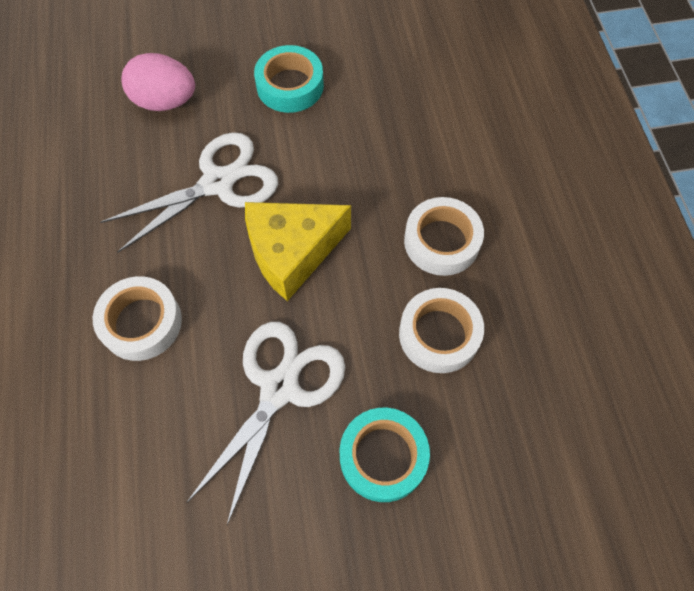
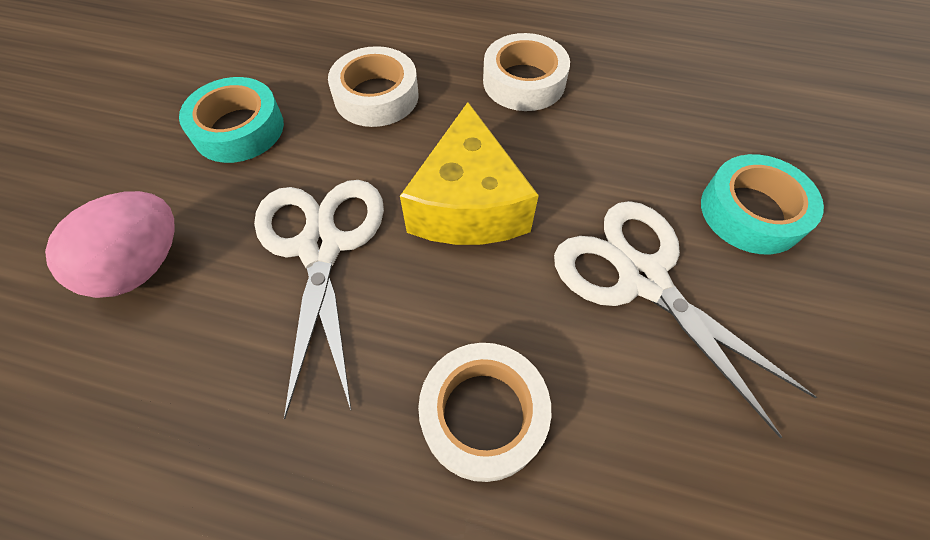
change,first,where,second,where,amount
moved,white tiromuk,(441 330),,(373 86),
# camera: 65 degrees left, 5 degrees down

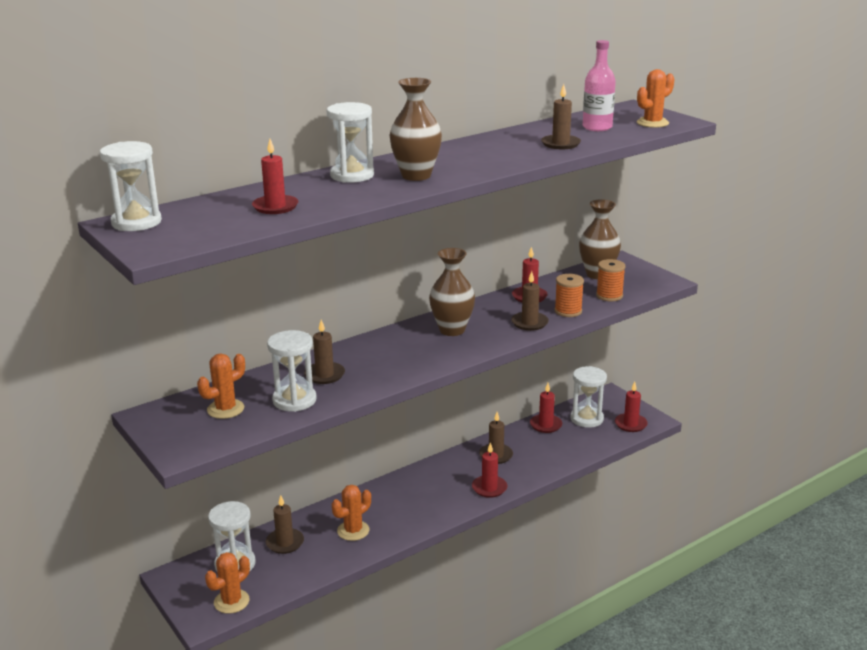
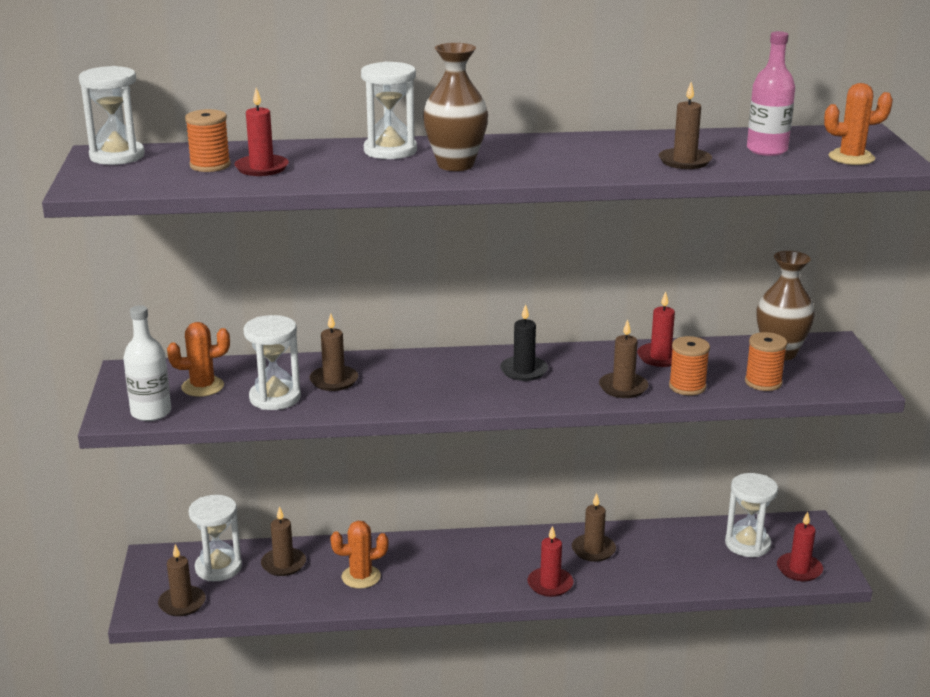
change,first,where,second,where,amount
added,,,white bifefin,(147 363),
replaced,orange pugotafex,(227 583),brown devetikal,(182 580),
added,,,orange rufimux,(208 140),
replaced,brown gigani,(452 292),black devetikal,(524 342),
removed,red devetikal,(546 408),,,
# camera: 30 degrees right, 0 degrees up

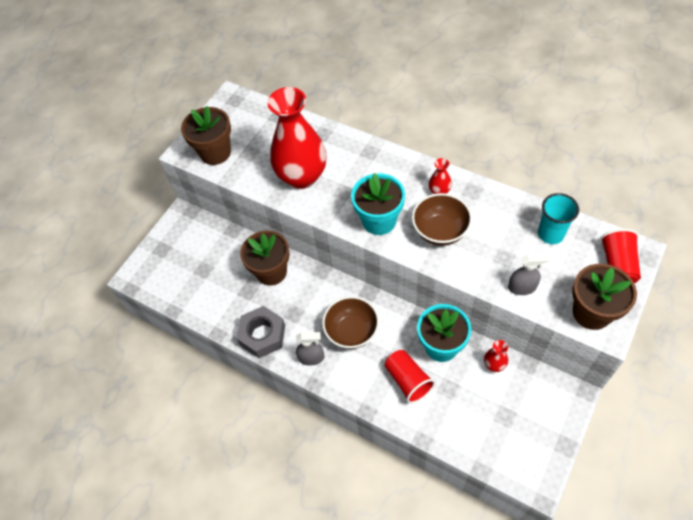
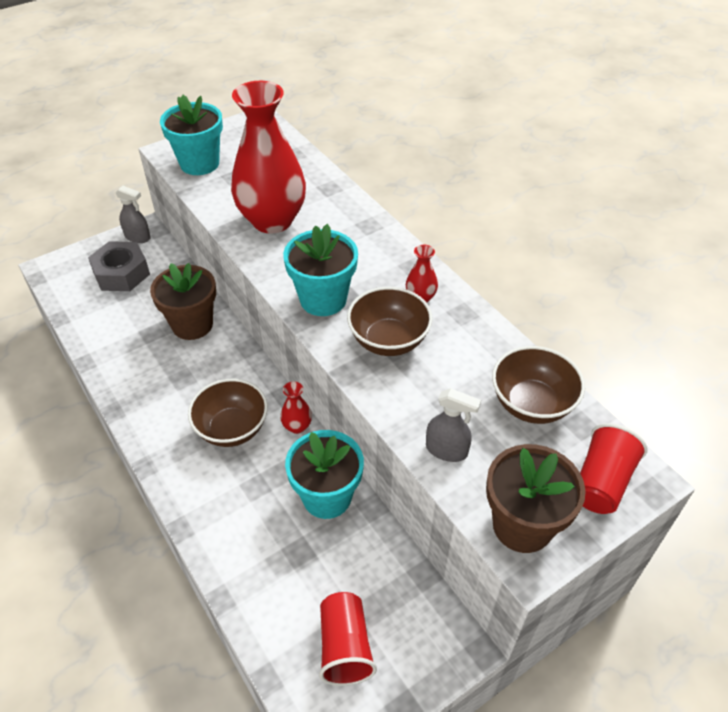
change,first,where,second,where,amount
moved,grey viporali,(260 332),,(119 266),
moved,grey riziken,(310 349),,(133 214),
recoloured,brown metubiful,(206 135),turquoise metubiful,(191 135),
moved,red gigani,(496 356),,(296 407),
moved,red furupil,(410 377),,(348 639),
replaced,turquoise furupil,(558 218),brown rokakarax,(538 385),
# camera: 20 degrees right, 10 degrees down

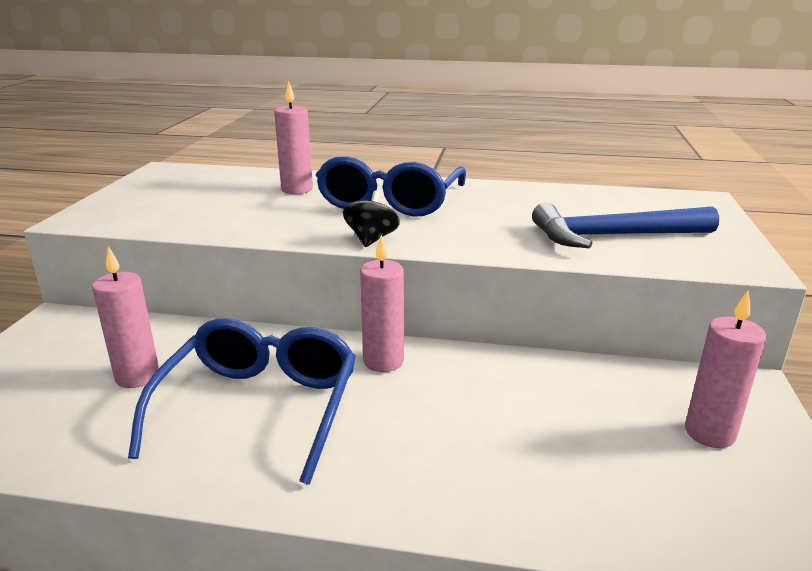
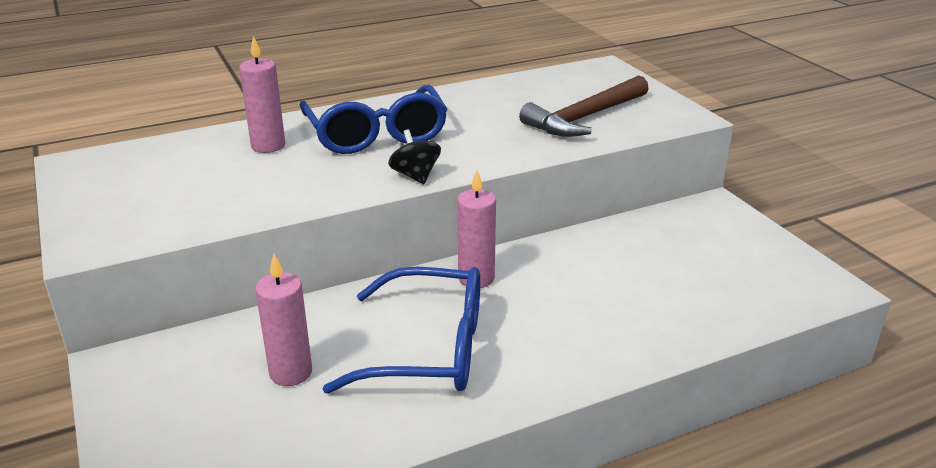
change,first,where,second,where,amount
turned,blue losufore,(242 401),,(401 330),120 degrees clockwise
recoloured,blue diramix,(625 225),brown diramix,(584 106),
removed,pink devetikal,(725 369),,,
# camera: 35 degrees left, 5 degrees up

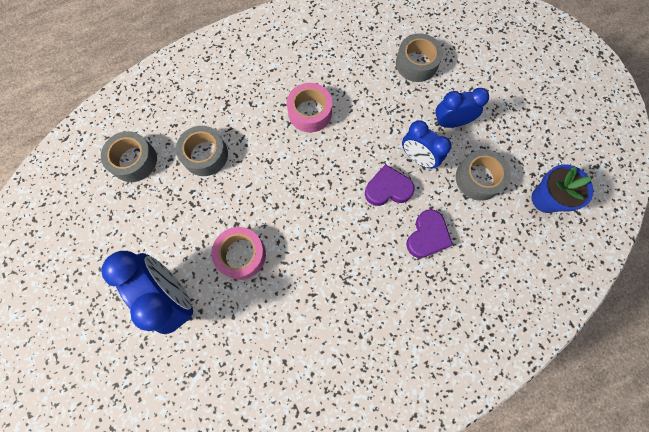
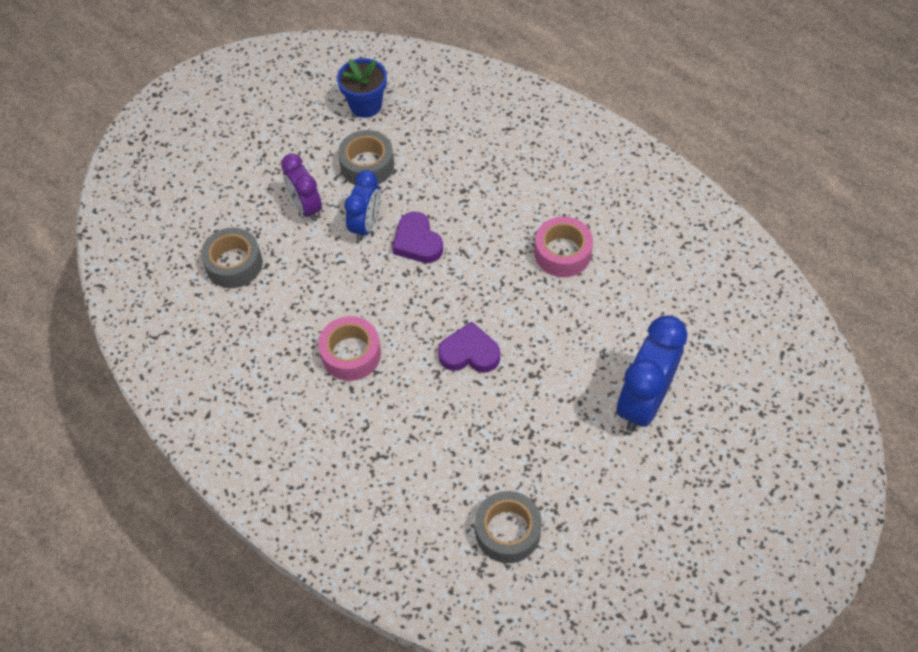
change,first,where,second,where,amount
recoloured,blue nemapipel,(462 108),purple nemapipel,(301 188),
moved,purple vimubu,(429 233),,(469 347),
moved,pink tiromuk,(239 253),,(563 247),
removed,grey tiromuk,(202 151),,,
# camera: 110 degrees left, 15 degrees down

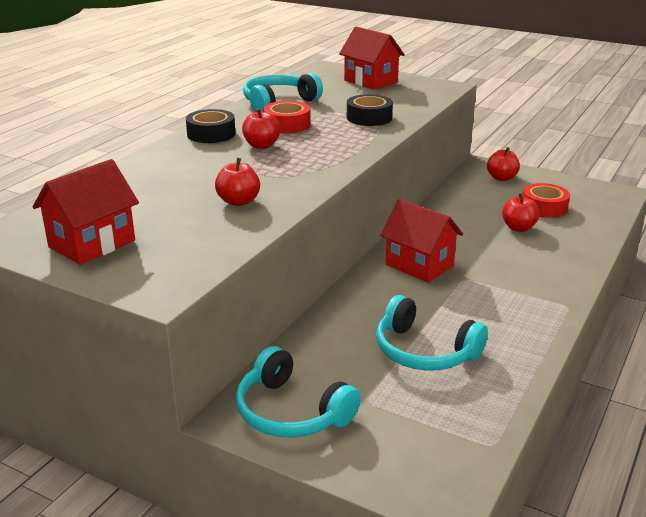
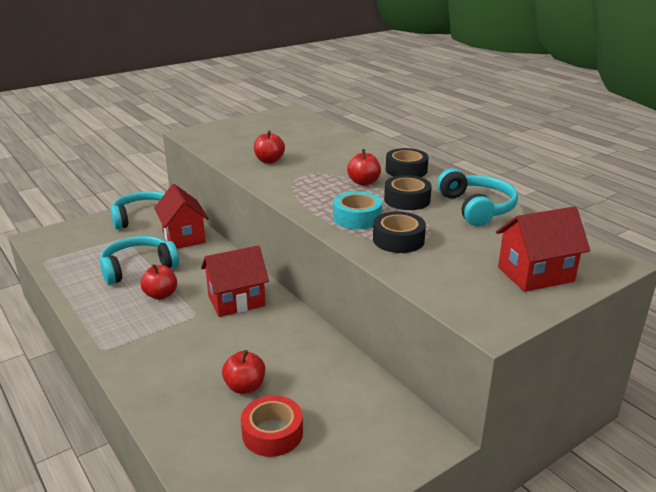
change,first,where,second,where,amount
moved,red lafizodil,(503 164),,(159 282),
moved,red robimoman,(85 212),,(181 216),
added,,,turquoise tiromuk,(357 210),
recoloured,red tiromuk,(287 117),black tiromuk,(408 192),
# camera: 115 degrees right, 0 degrees up

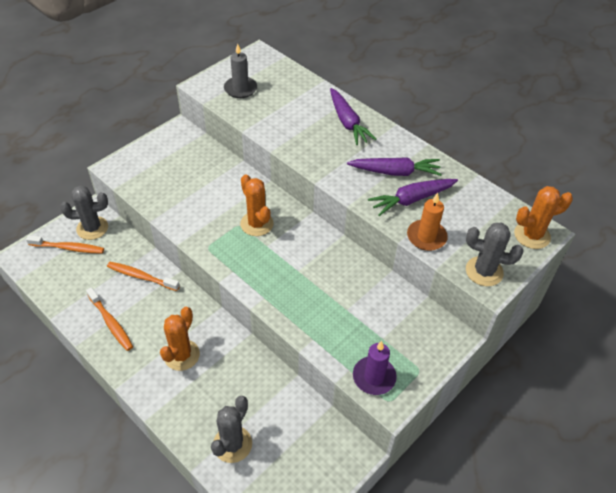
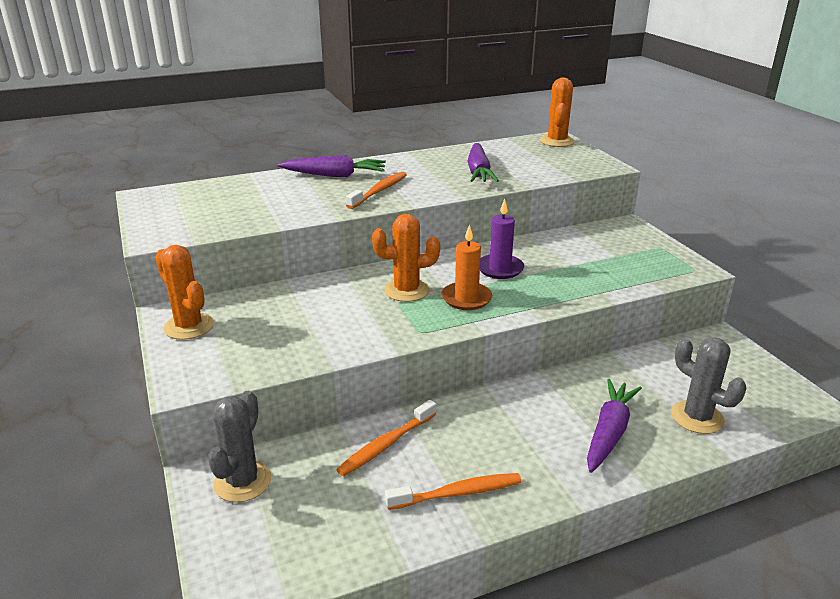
change,first,where,second,where,amount
moved,orange pugotafex,(180 339),,(184 292),
moved,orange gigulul,(65 244),,(376 190),
moved,orange devetikal,(427 222),,(466 267),
moved,purple devetikal,(375 368),,(502 239),
moved,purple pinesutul,(394 166),,(614 426),
removed,grey devetikal,(240 71),,,
removed,grey pugotafex,(495 254),,,
# camera: 65 degrees left, 20 degrees down

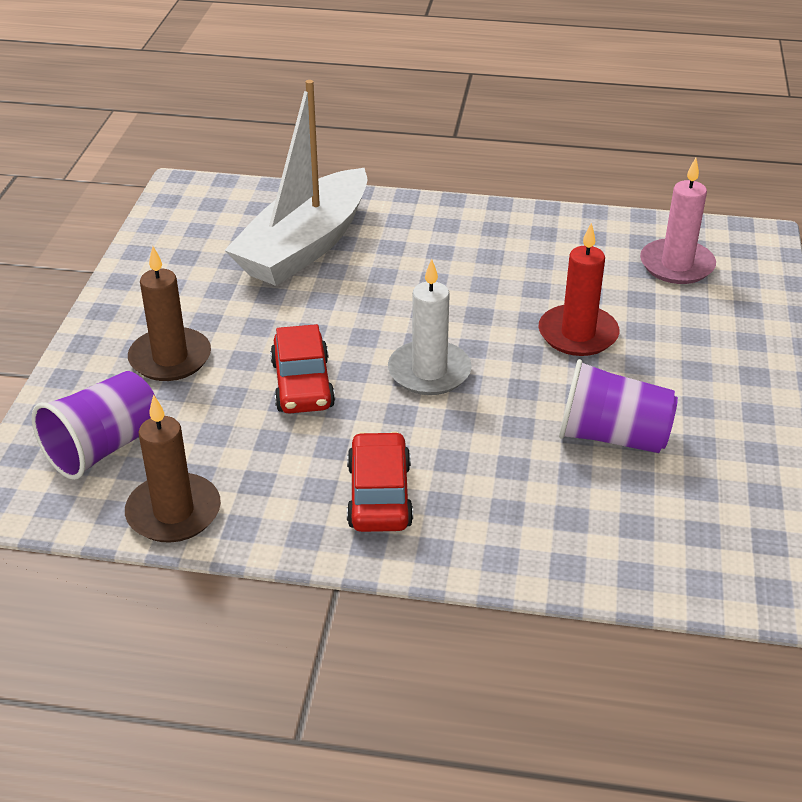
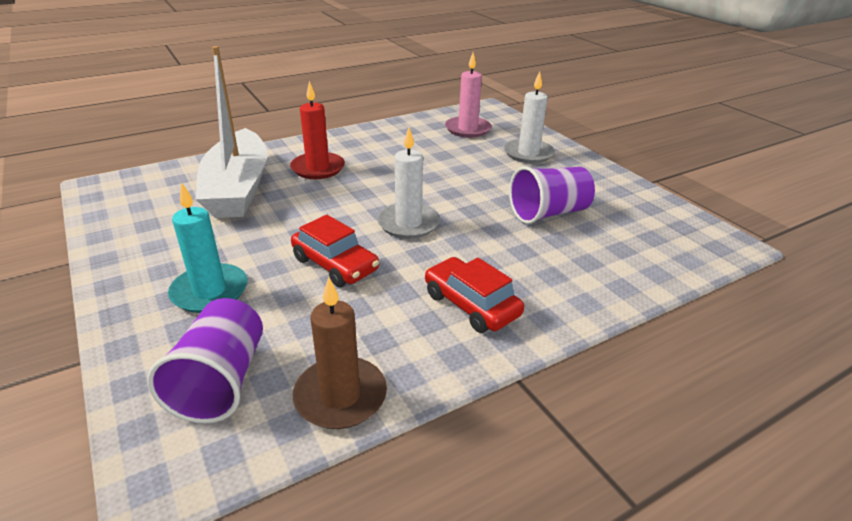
change,first,where,second,where,amount
recoloured,brown devetikal,(169 313),turquoise devetikal,(208 247),
moved,red devetikal,(579 289),,(317 130),
added,,,white devetikal,(529 117),
# camera: 40 degrees left, 5 degrees down

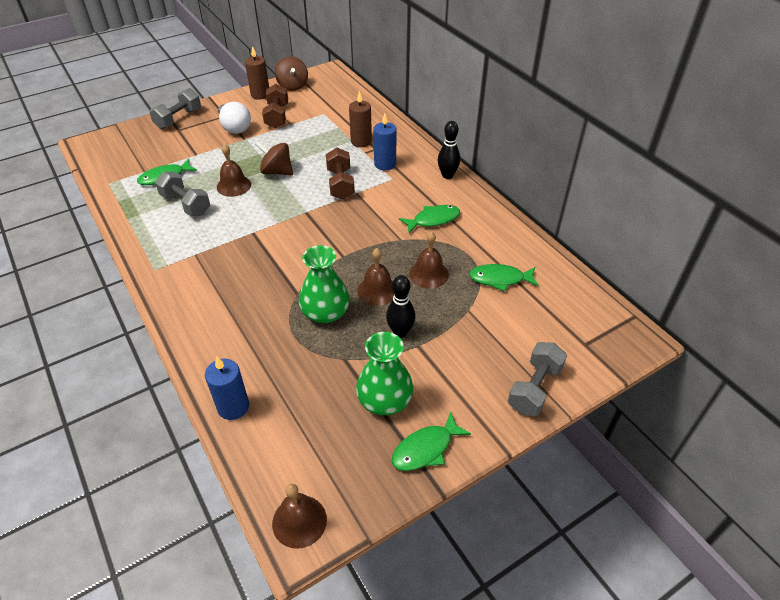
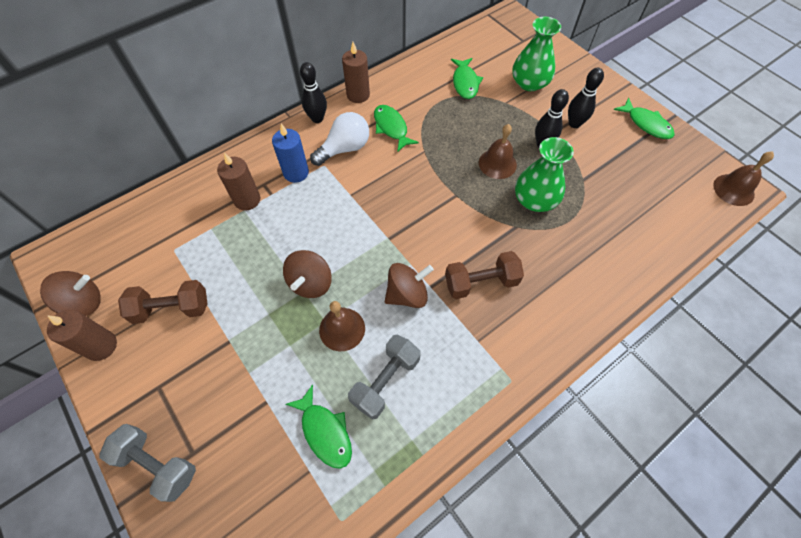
change,first,where,second,where,amount
moved,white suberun,(234 118),,(339 139),
added,,,brown devetikal,(356 72),
added,,,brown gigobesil,(409 285),
moved,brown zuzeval,(340 174),,(484 275),
moved,green gigani,(384 373),,(536 54),
added,,,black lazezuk,(586 98),
removed,blue devetikal,(227 388),,,
removed,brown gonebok,(429 260),,,
removed,grey zuzeval,(537 379),,,
# camera: 95 degrees left, 15 degrees up

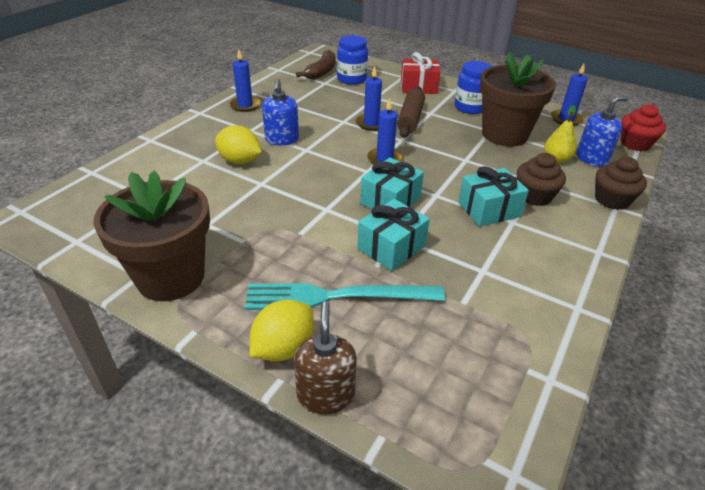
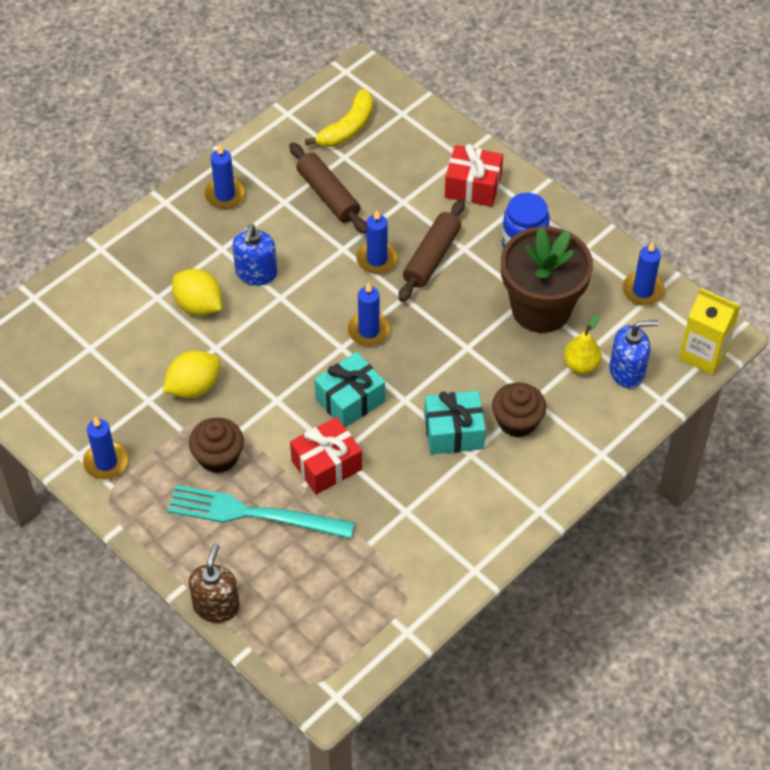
change,first,where,second,where,amount
replaced,brown metubiful,(152 235),blue devetikal,(106 448),
moved,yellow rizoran,(281 330),,(191 374),
moved,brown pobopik,(621 183),,(216 445),
added,,,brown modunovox,(328 188),
recoloured,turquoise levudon,(393 235),red levudon,(326 456),
recoloured,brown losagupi,(315 64),yellow losagupi,(339 118),
replaced,red pobopik,(643 127),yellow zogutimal,(709 331),
removed,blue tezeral,(352 60),,,
# camera: 15 degrees right, 15 degrees up

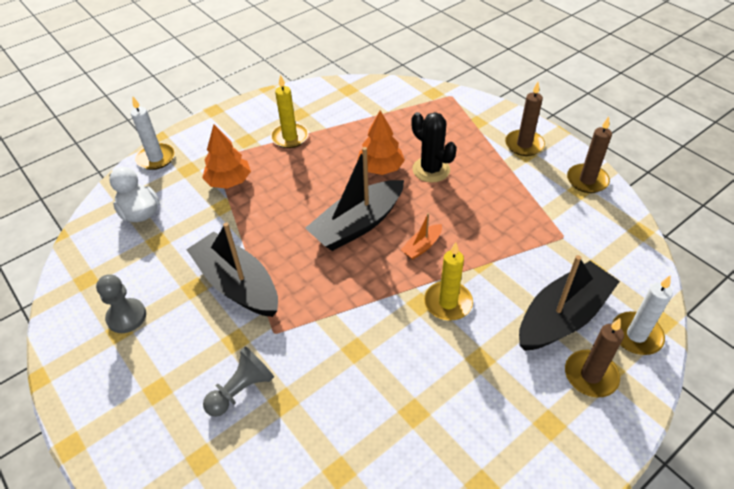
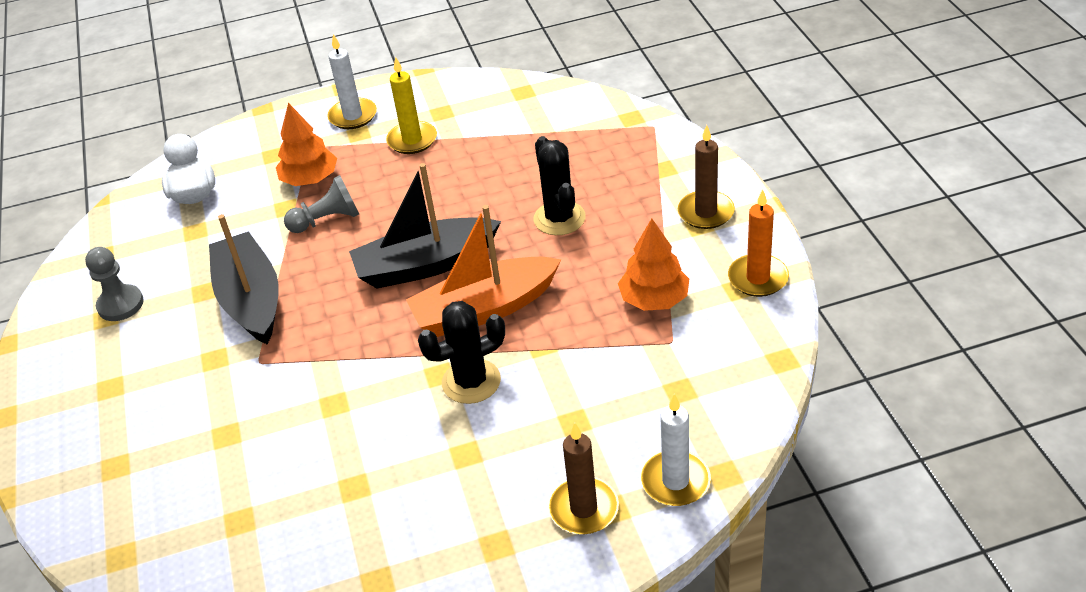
change,first,where,second,where,amount
moved,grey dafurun,(238 382),,(321 204),
moved,white devetikal,(153 133),,(352 81),
resized,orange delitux,(421 236),,(483 271),x2.21
replaced,yellow devetikal,(448 281),black pugotafex,(461 352),
moved,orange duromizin,(381 142),,(653 264),
recoloured,brown devetikal,(589 155),orange devetikal,(758 243),
removed,black delitux,(569 303),,,
# camera: 25 degrees right, 5 degrees down

